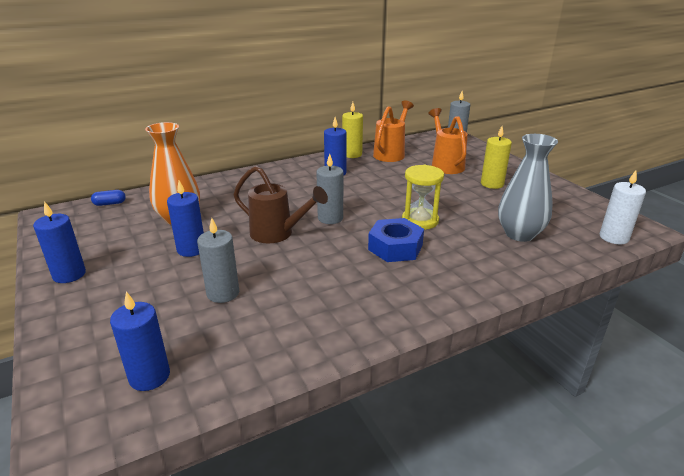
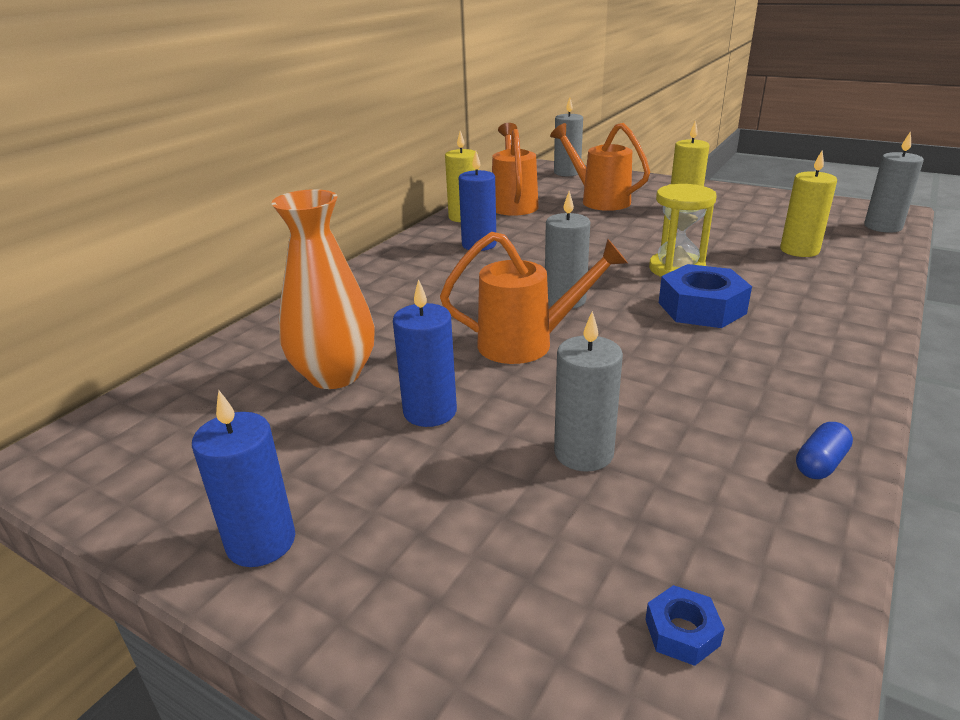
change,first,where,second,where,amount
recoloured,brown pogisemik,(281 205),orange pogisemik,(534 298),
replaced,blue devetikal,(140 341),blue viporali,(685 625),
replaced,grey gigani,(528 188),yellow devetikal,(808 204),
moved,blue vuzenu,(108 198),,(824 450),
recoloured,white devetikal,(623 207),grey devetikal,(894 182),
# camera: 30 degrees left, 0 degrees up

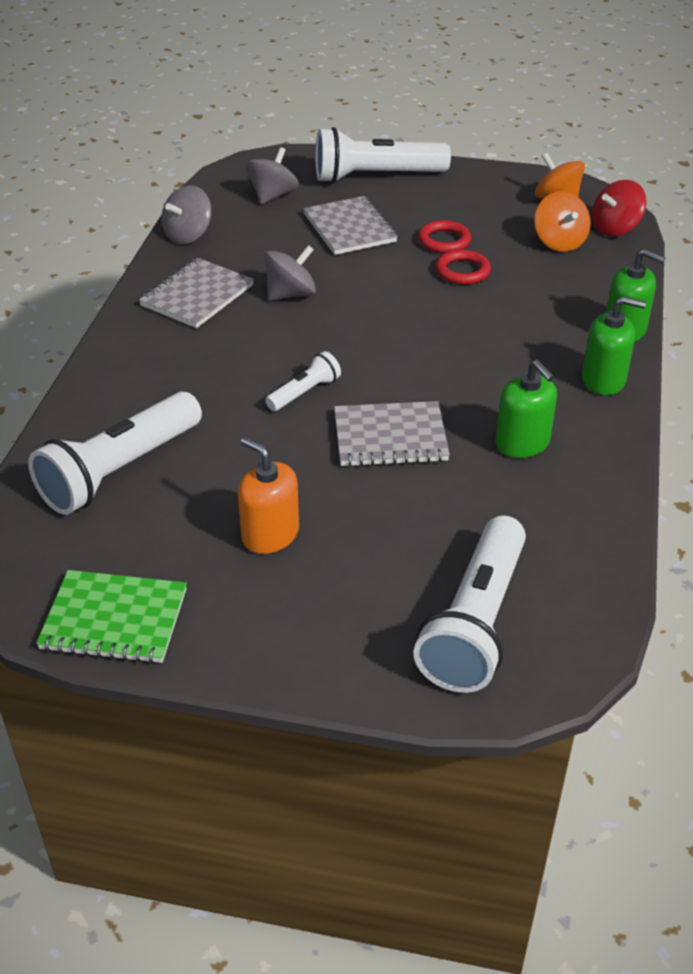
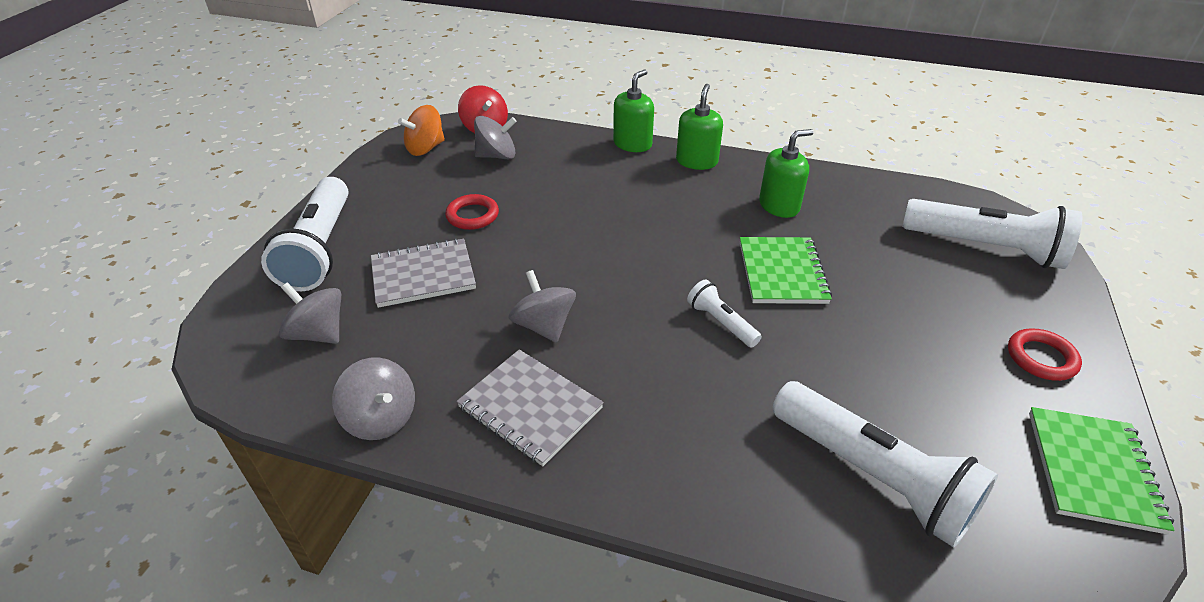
change,first,where,second,where,amount
recoloured,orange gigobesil,(562 221),grey gigobesil,(495 137),
recoloured,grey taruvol,(392 434),green taruvol,(786 270),
moved,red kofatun,(463 267),,(1045 355),
removed,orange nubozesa,(268 495),,,
# camera: 85 degrees left, 0 degrees up

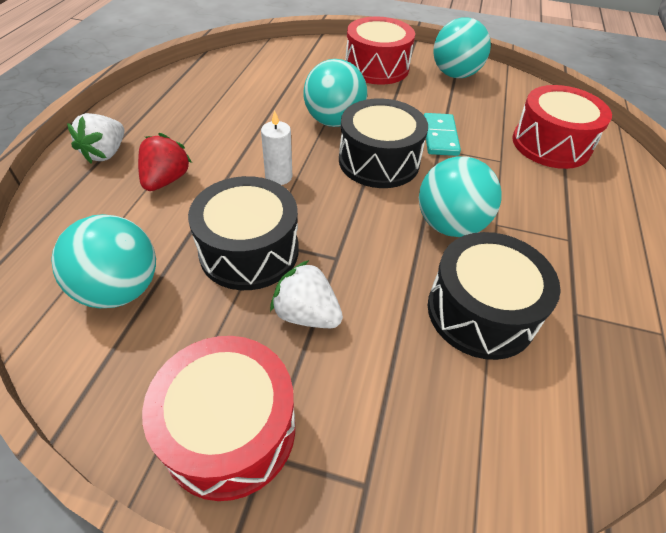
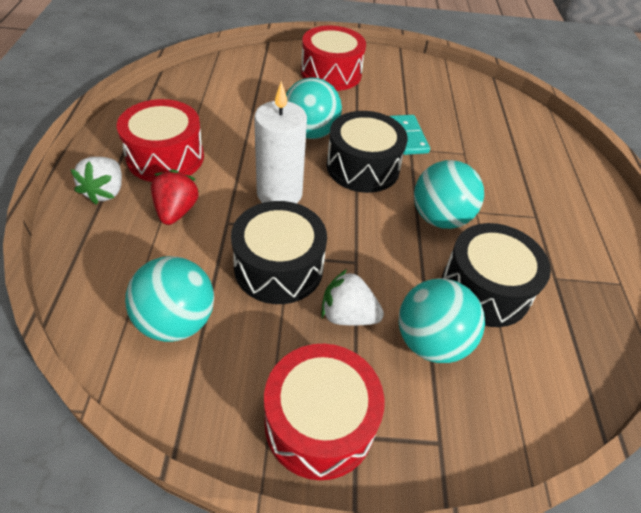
change,first,where,second,where,amount
moved,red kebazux,(562 127),,(160 140),
resized,white devetikal,(276 147),,(280 142),x1.81
moved,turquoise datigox,(462 47),,(442 320),
# camera: 15 degrees left, 0 degrees up

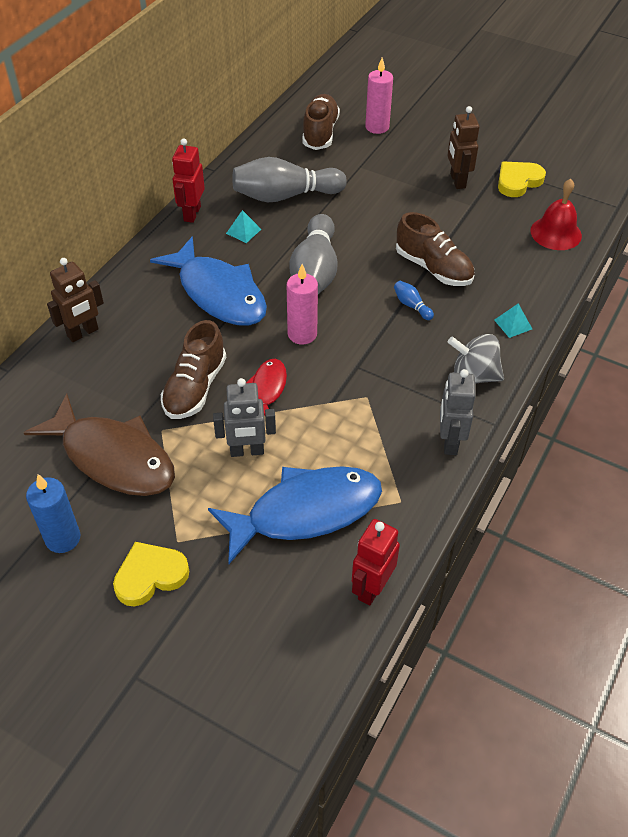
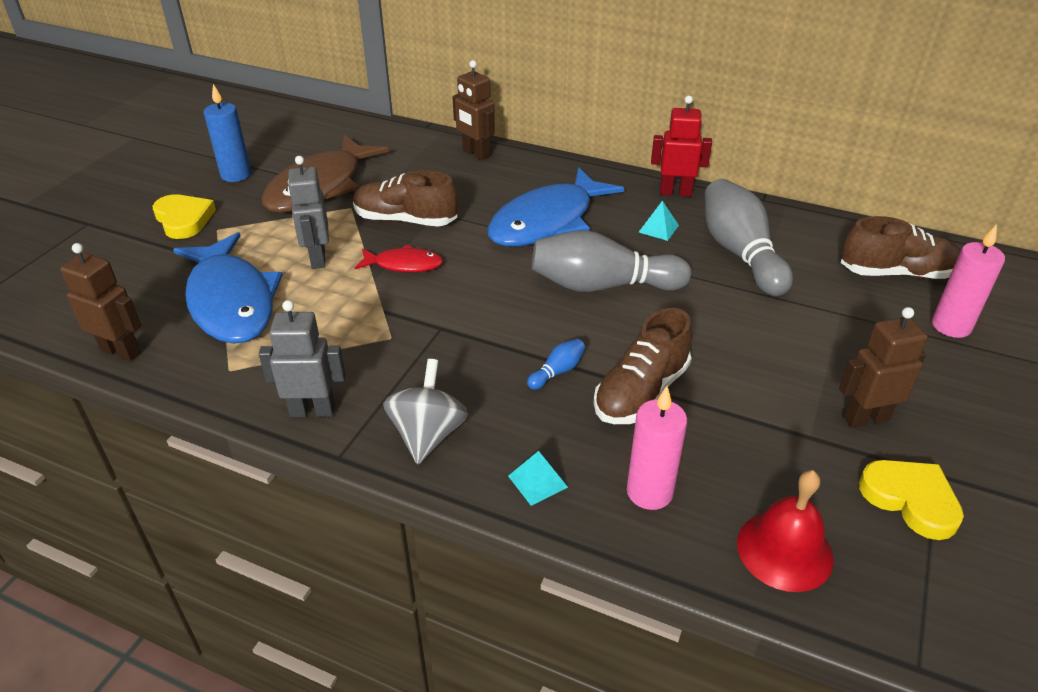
change,first,where,second,where,amount
recoloured,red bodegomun,(376 562),brown bodegomun,(100 302),
moved,pink devetikal,(302 304),,(657 448),
# camera: 85 degrees right, 10 degrees down

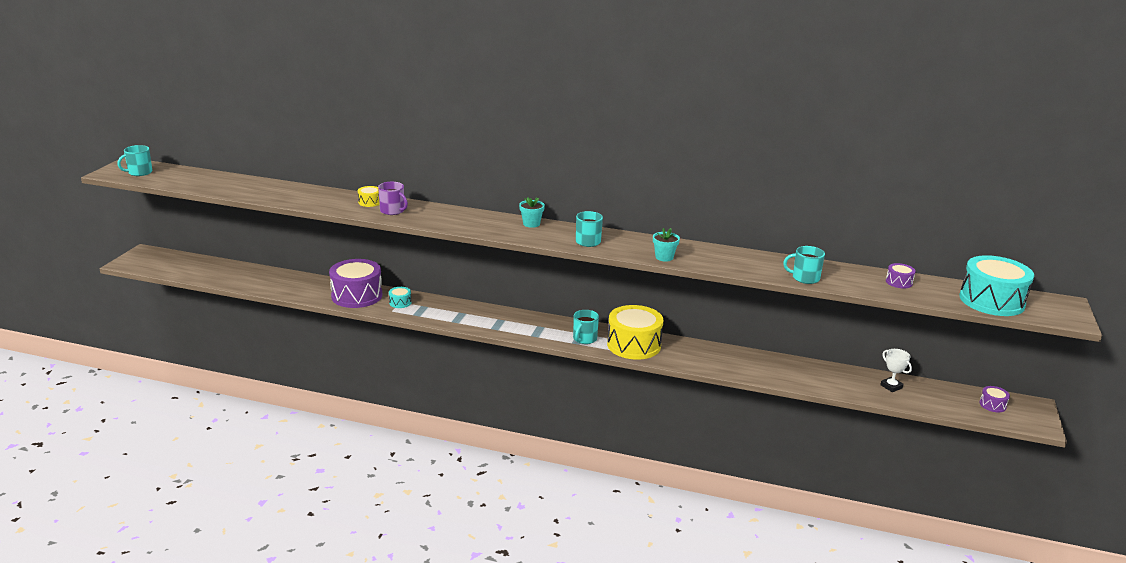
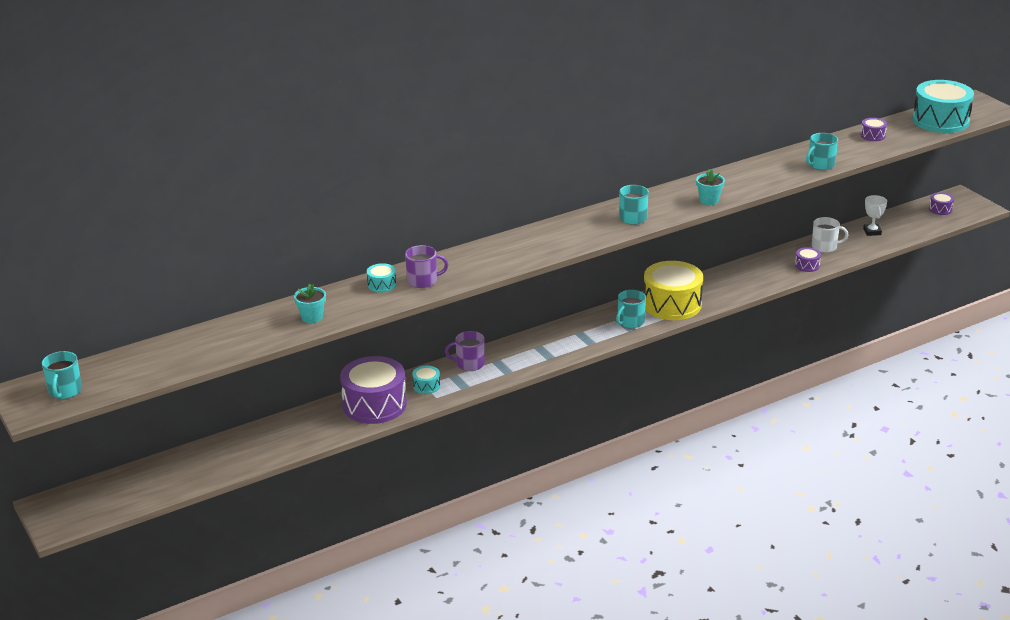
change,first,where,second,where,amount
moved,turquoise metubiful,(532 212),,(310 303),
recoloured,yellow kebazux,(369 196),turquoise kebazux,(381 278),
added,,,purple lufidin,(465 351),
turned,turquoise lufidin,(586 327),,(631 309),60 degrees clockwise
added,,,purple kebazux,(808 259),
added,,,white lufidin,(830 235),
turned,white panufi,(896 370),,(875 215),75 degrees clockwise
# camera: 45 degrees left, 5 degrees up

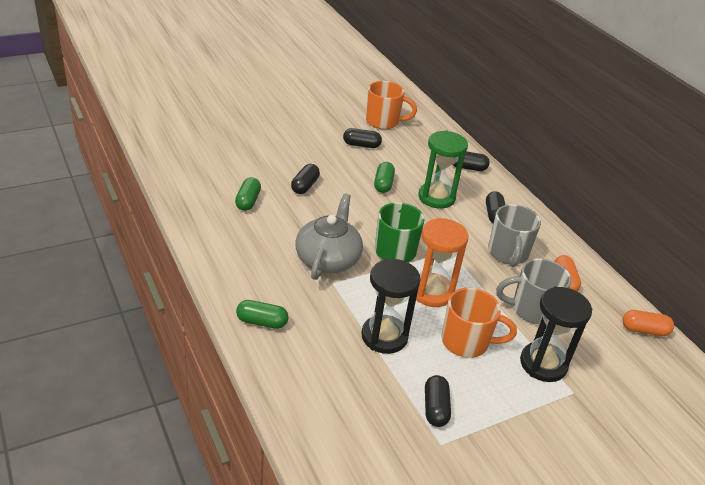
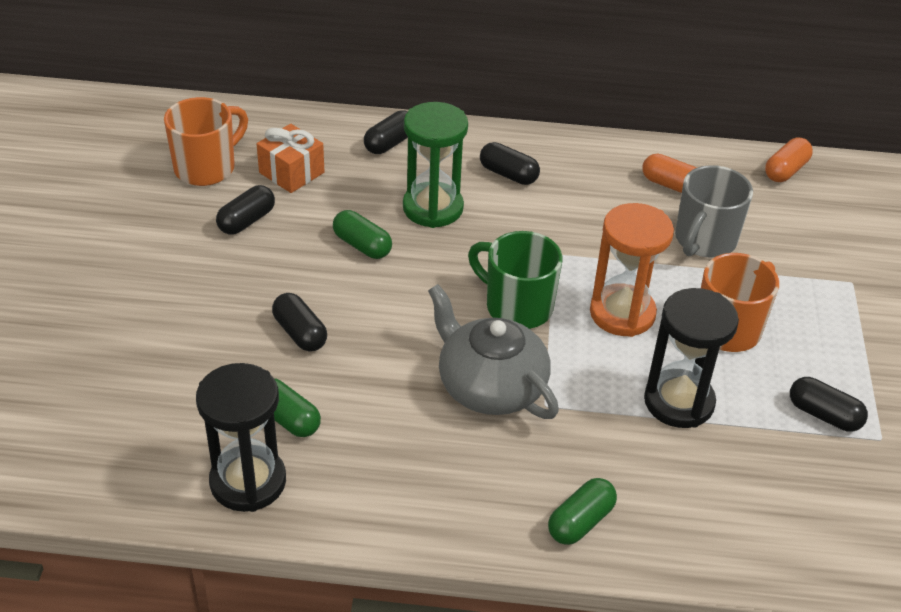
change,first,where,second,where,amount
moved,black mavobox,(556 334),,(241 437),
added,,,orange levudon,(290 158),
removed,grey lufidin,(514 235),,,
# camera: 55 degrees left, 5 degrees up

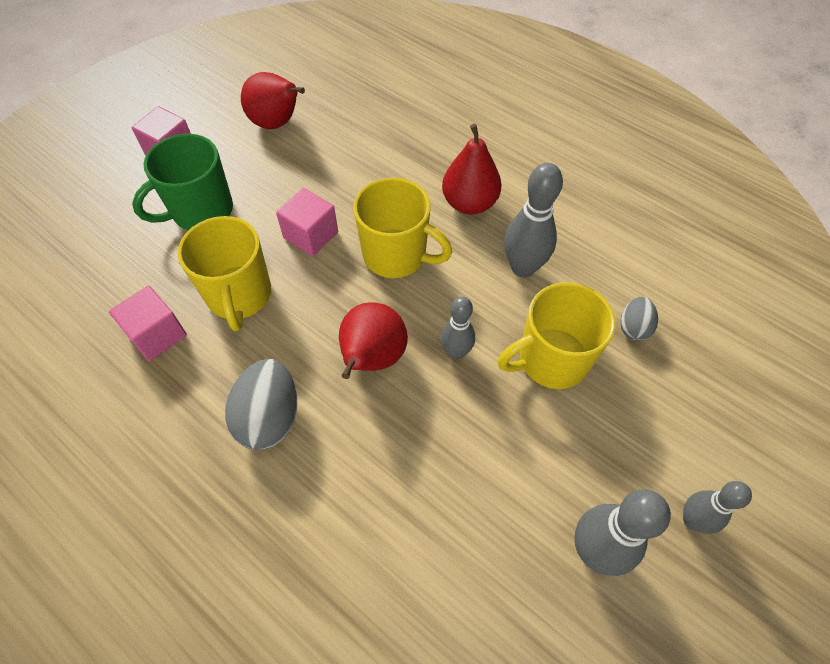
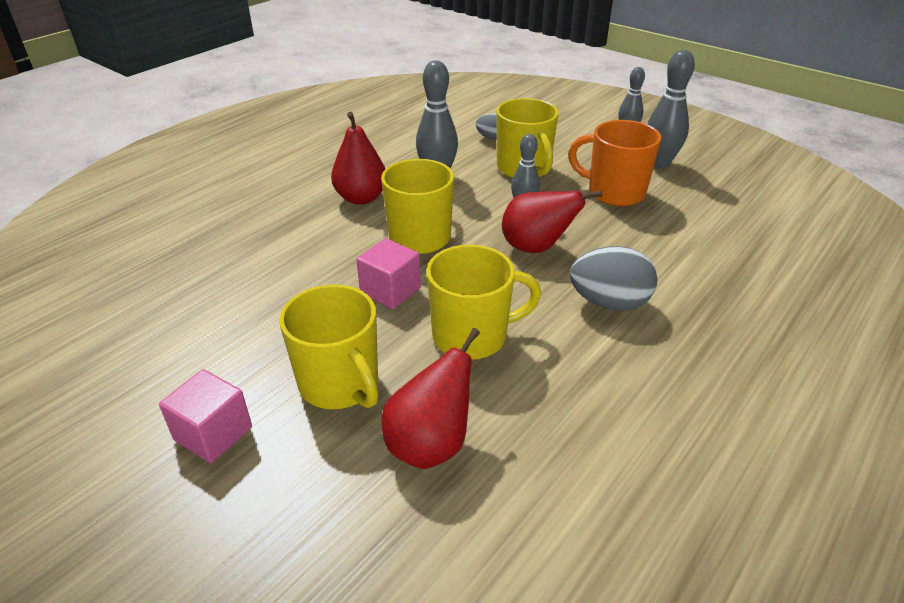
change,first,where,second,where,amount
recoloured,green lufidin,(182 182),yellow lufidin,(329 346),
moved,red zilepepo,(273 100),,(430 398),
added,,,orange lufidin,(614 163),
removed,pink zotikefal,(148 323),,,
# camera: 90 degrees left, 20 degrees down

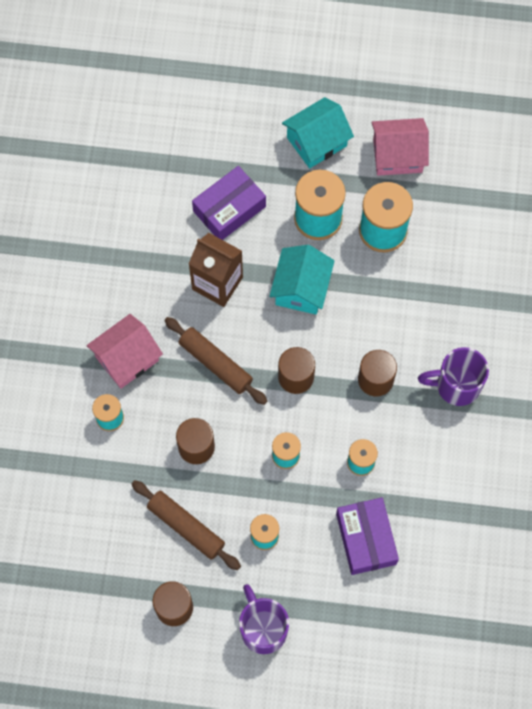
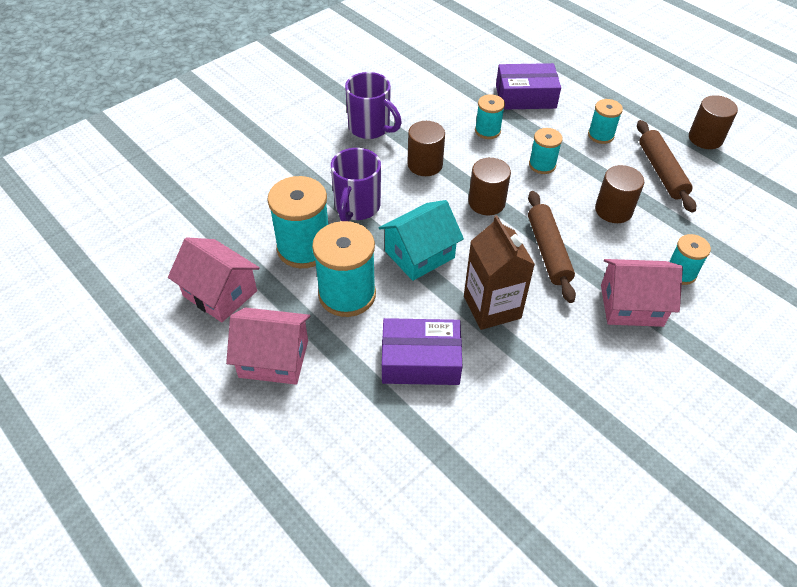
change,first,where,second,where,amount
recoloured,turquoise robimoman,(318 132),pink robimoman,(268 346),
moved,purple lufidin,(264 619),,(356 184),
turned,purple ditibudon,(367 536),,(528 86),60 degrees clockwise
# camera: 140 degrees left, 20 degrees down

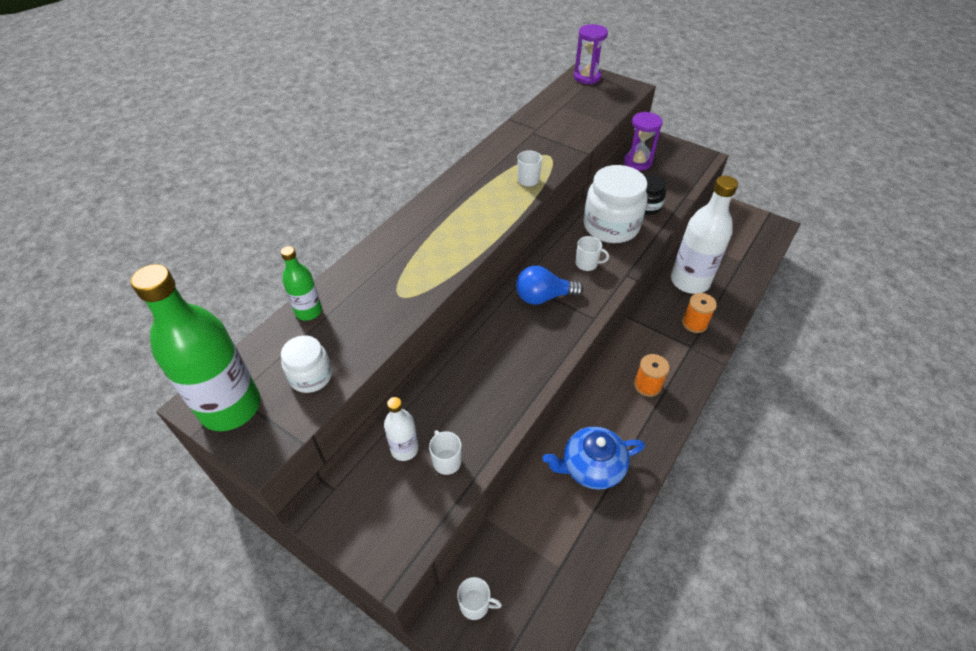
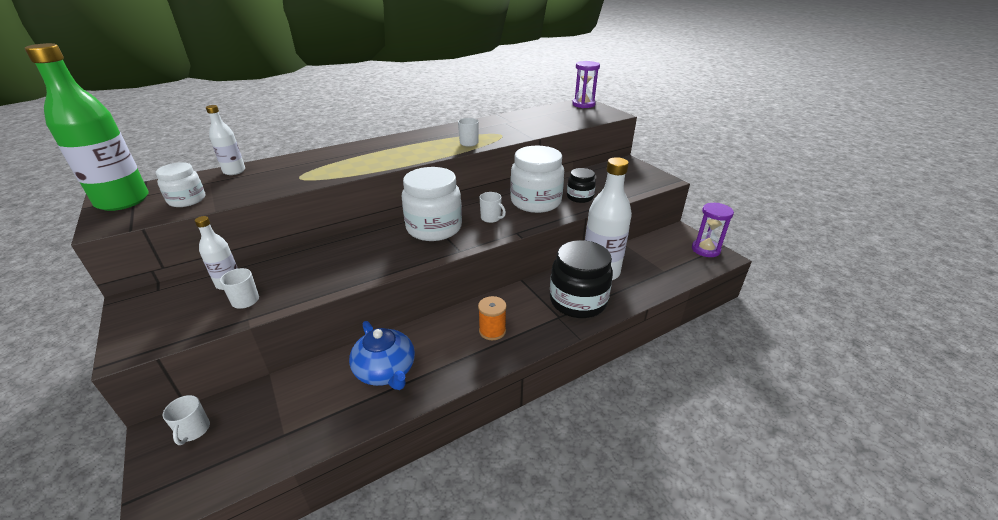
change,first,where,second,where,amount
turned,white lufidin,(479 598),,(186 420),45 degrees clockwise
recoloured,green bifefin,(301 283),white bifefin,(225 140),
turned,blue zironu,(594 458),,(382 355),135 degrees counterclockwise
replaced,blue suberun,(550 285),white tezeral,(431 204),
replaced,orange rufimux,(699 313),black tezeral,(581 279),
moved,purple mavobox,(643 141),,(713 230),
# camera: 25 degrees right, 15 degrees down

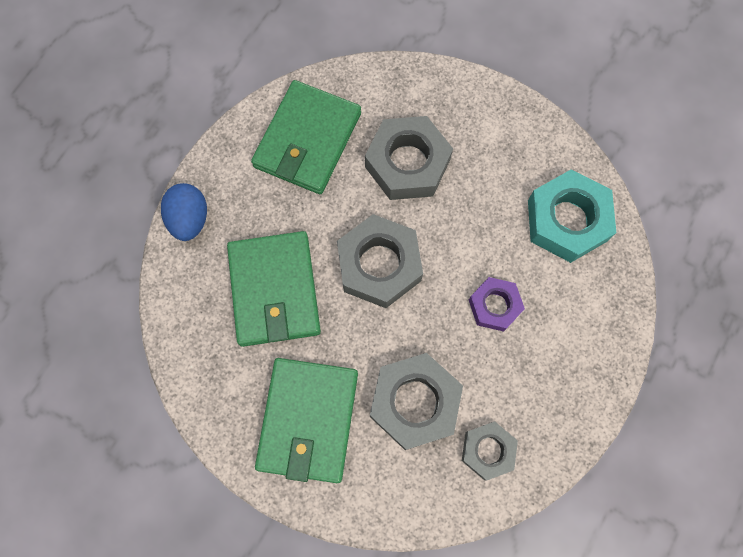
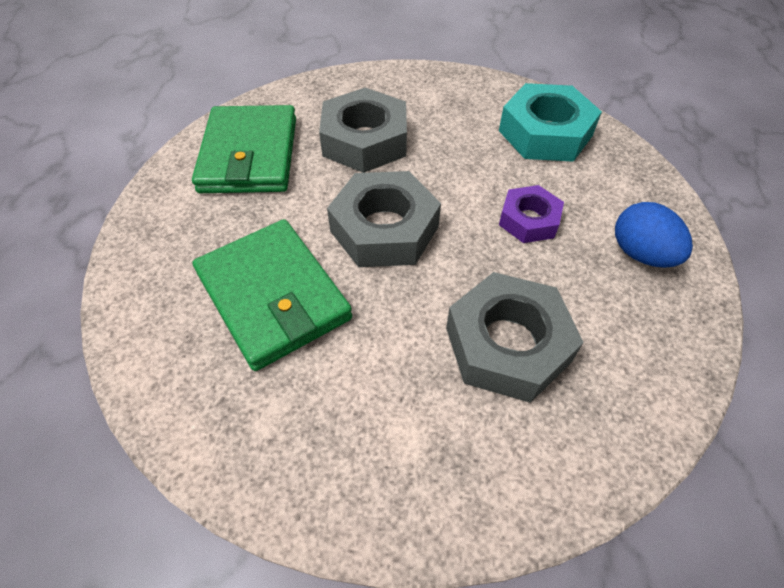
change,first,where,second,where,amount
moved,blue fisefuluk,(184 212),,(654 235),
removed,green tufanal,(306 420),,,
removed,grey viporali,(490 450),,,
# camera: 25 degrees left, 20 degrees down

